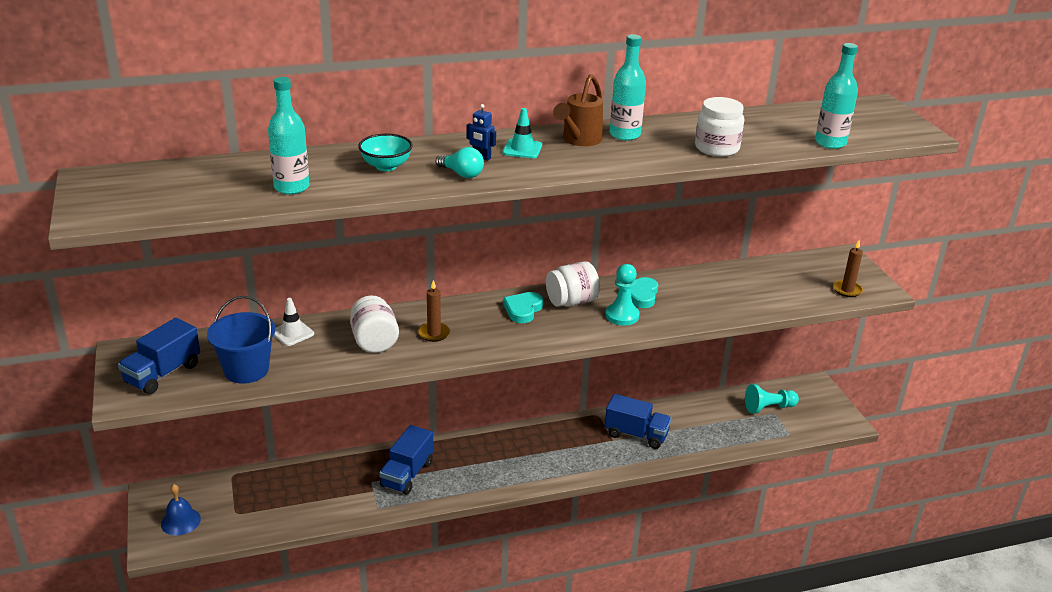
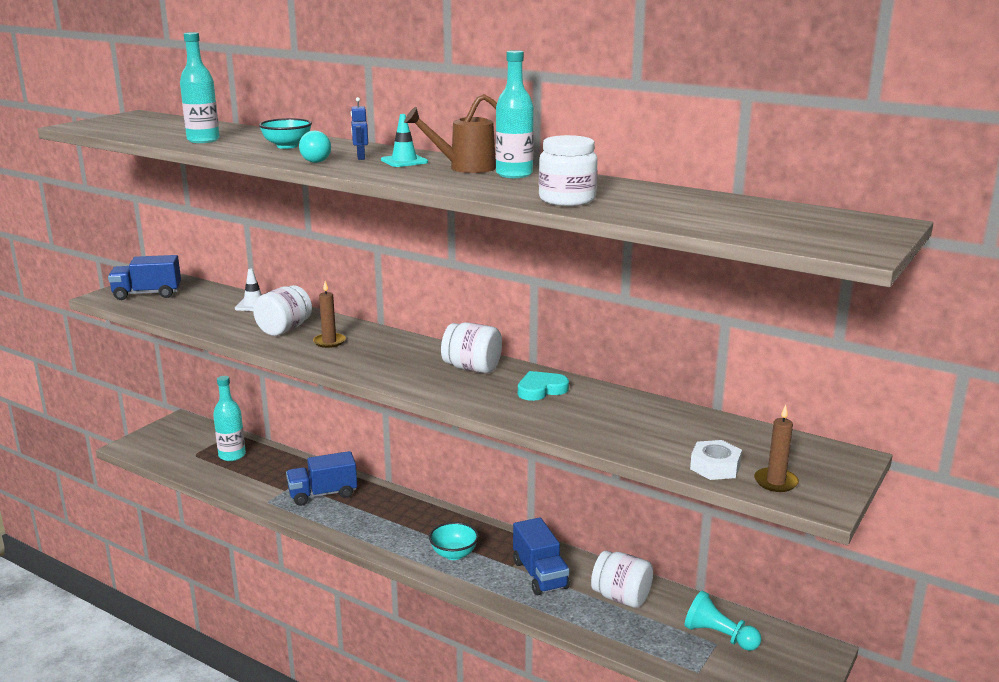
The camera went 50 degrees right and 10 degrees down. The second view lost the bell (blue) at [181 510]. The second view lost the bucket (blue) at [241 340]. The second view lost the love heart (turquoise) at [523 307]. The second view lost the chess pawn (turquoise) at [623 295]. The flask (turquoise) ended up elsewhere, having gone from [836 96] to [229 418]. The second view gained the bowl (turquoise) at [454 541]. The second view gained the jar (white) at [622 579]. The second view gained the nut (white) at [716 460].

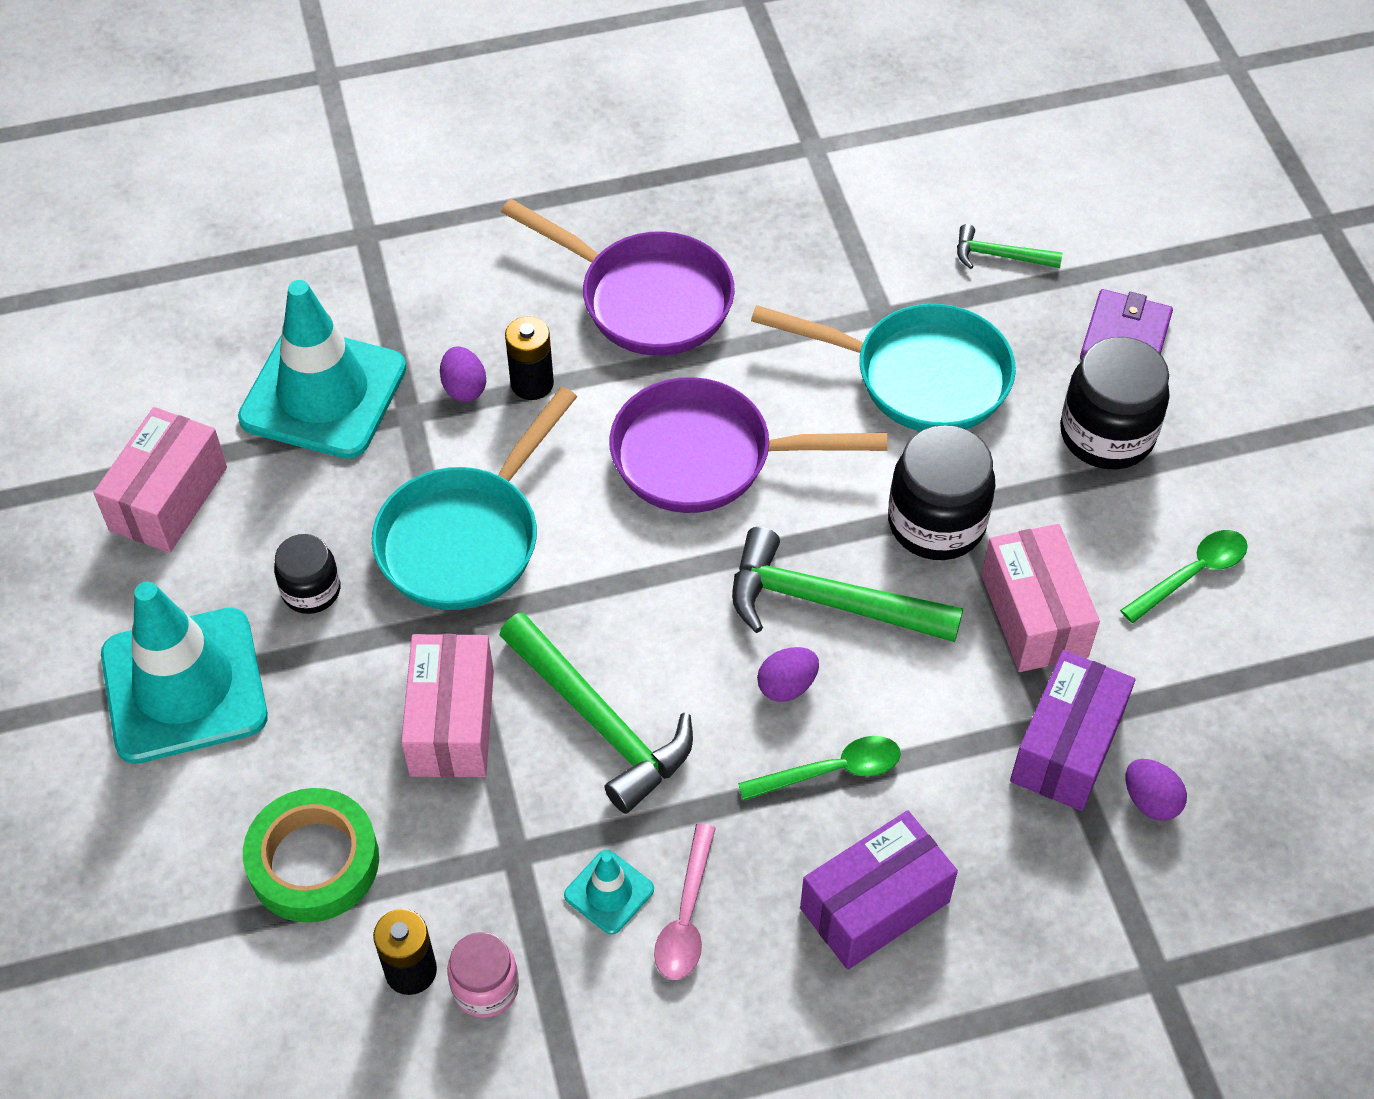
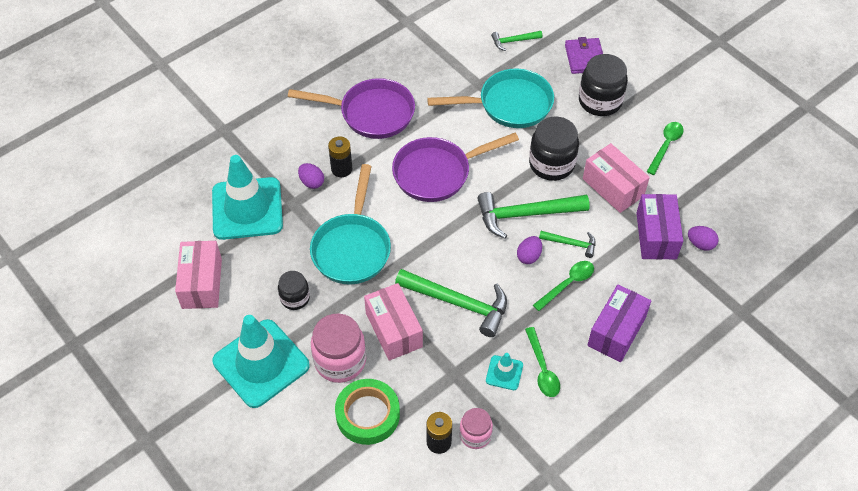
The camera went 25 degrees left and 0 degrees up. What was the teaspoon (pink) at [685 901] turned into the teaspoon (emerald) at [542 362]. The second view gained the jar (pink) at [338 348]. The second view gained the carpenter's hammer (emerald) at [567 244].

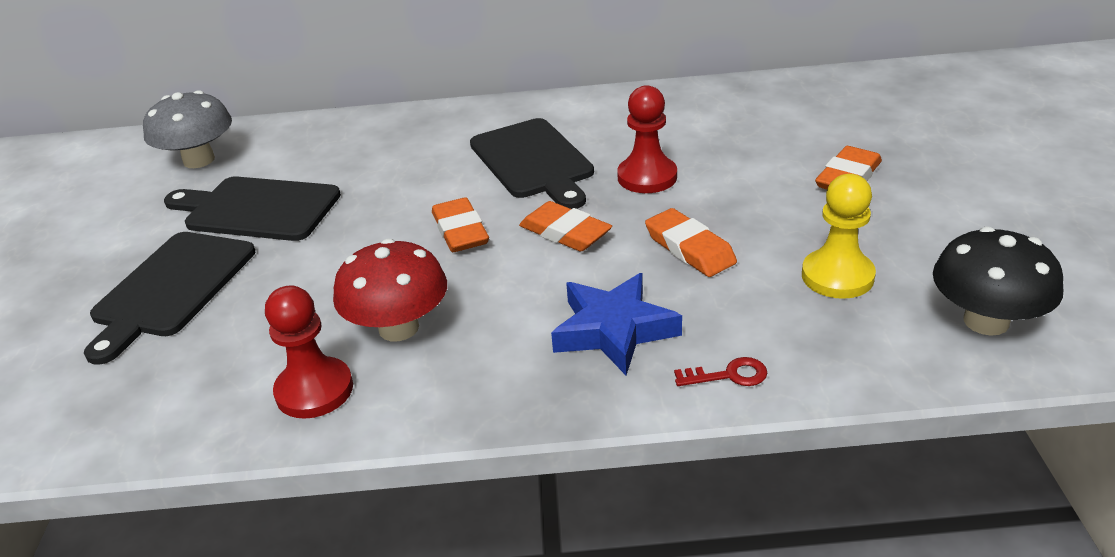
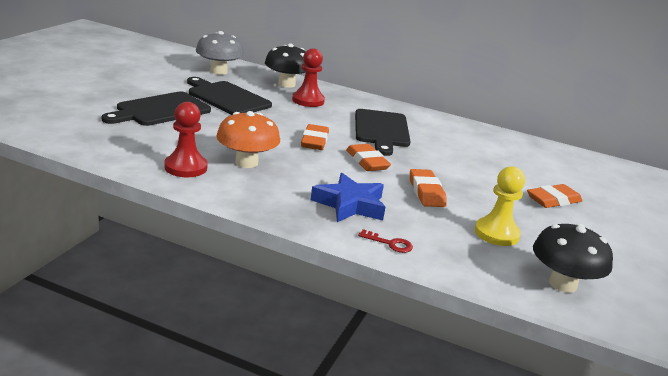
The camera went 20 degrees right and 10 degrees down. What was the mushroom (red) at [390 290] turned into the mushroom (orange-coloured) at [248 139]. The chess pawn (red) ended up elsewhere, having gone from [647 139] to [308 77]. The second view gained the mushroom (black) at [285 66].

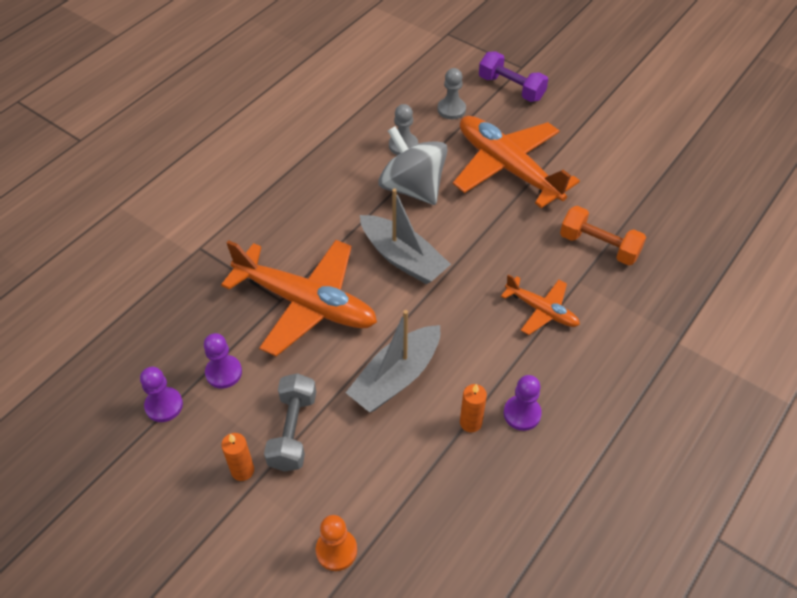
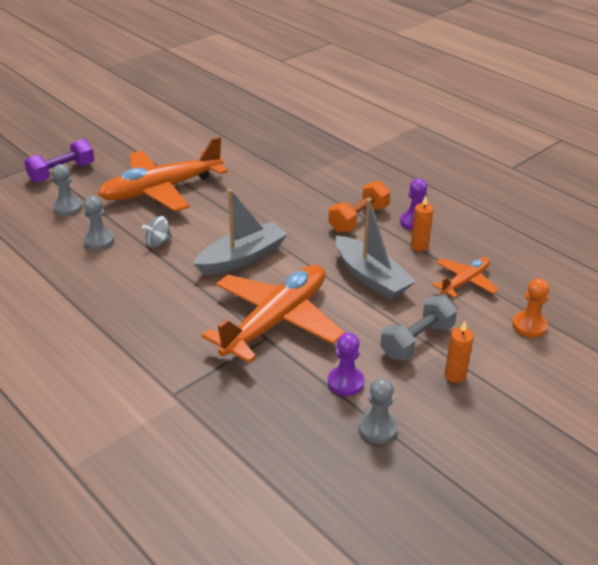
The camera went 80 degrees left and 15 degrees down. What was the chess pawn (violet) at [161 394] turned into the chess pawn (grey) at [378 411]. The hand weight (grey) at [290 422] ended up facing another way, 60 degrees counterclockwise from before. The size of the spinning top (grey) at [413 165] changed by a factor of 0.44. The plane (orange-coloured) ended up elsewhere, having gone from [540 304] to [465 277]. The hand weight (orange-coloured) ended up elsewhere, having gone from [603 236] to [359 207].

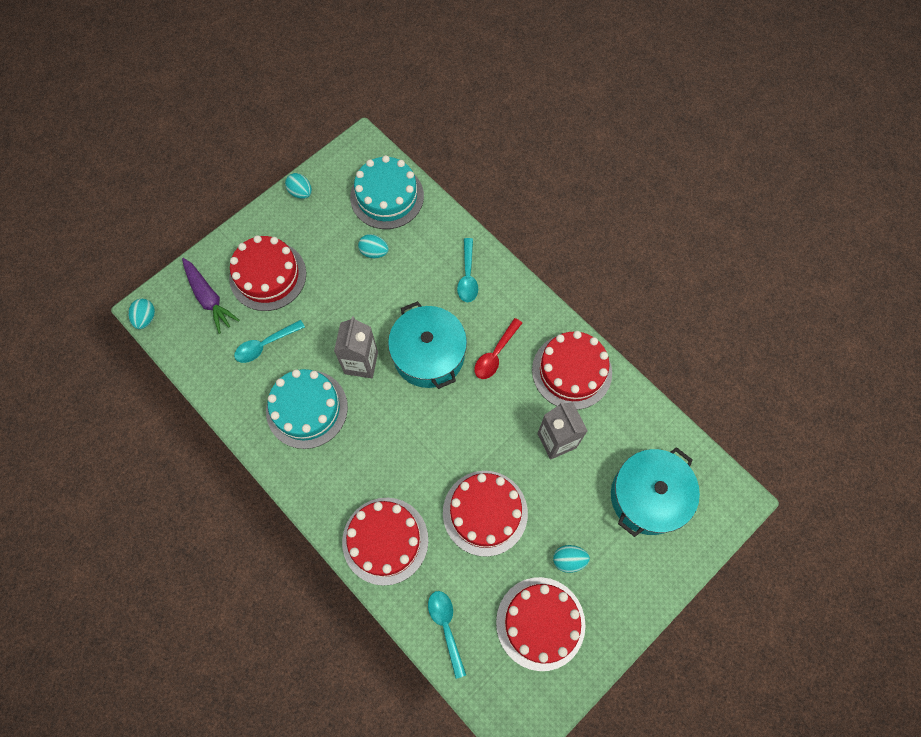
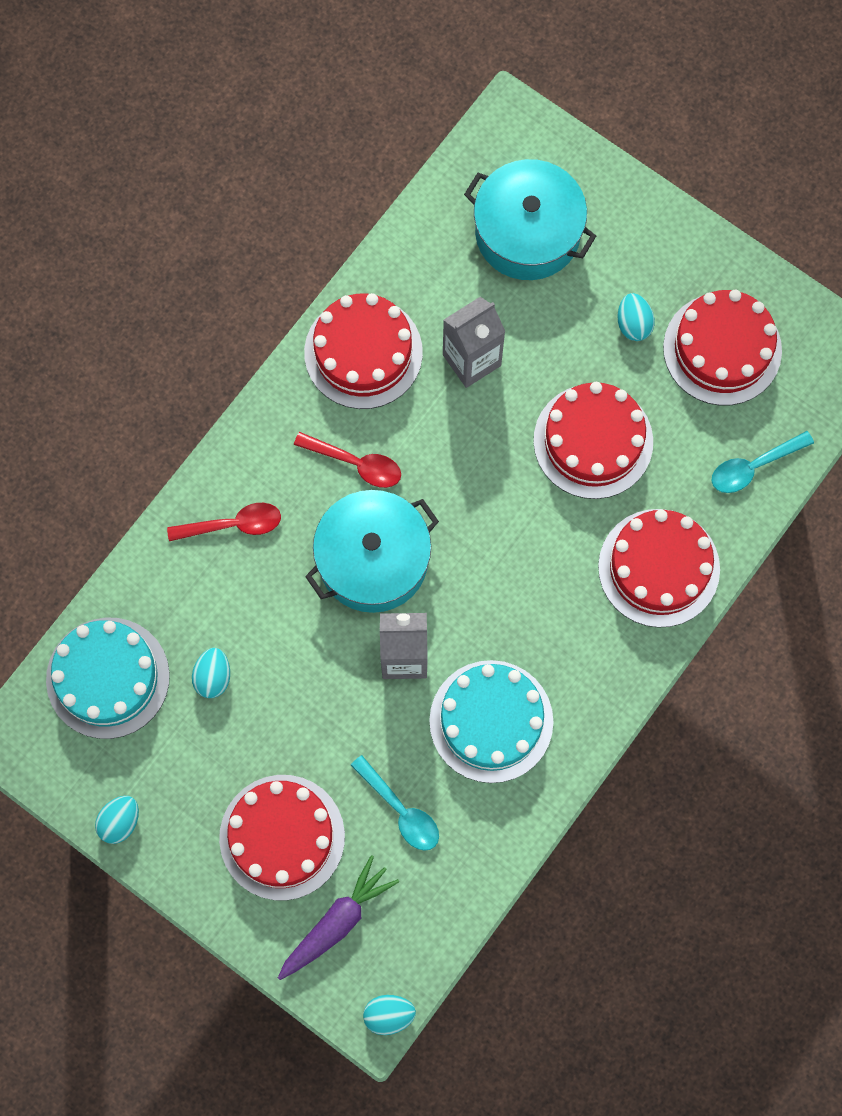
The camera went 100 degrees left and 5 degrees up. What was the teaspoon (turquoise) at [467 270] turned into the teaspoon (red) at [224 522].

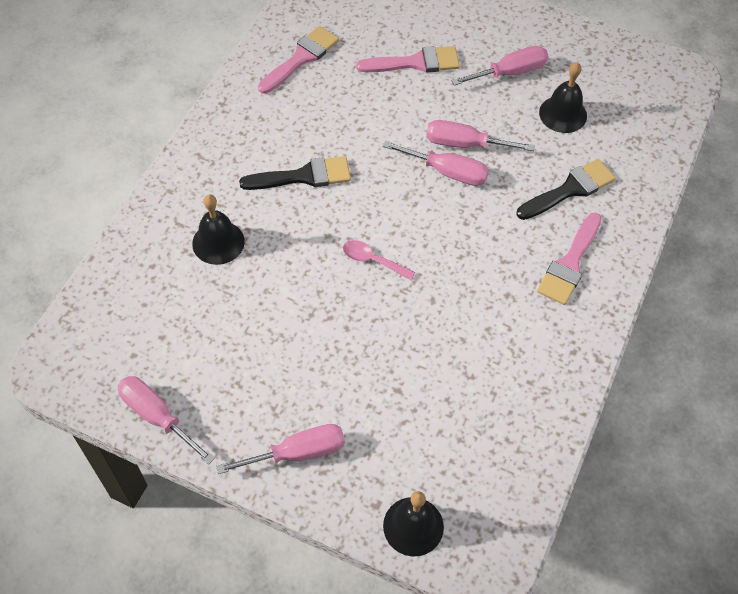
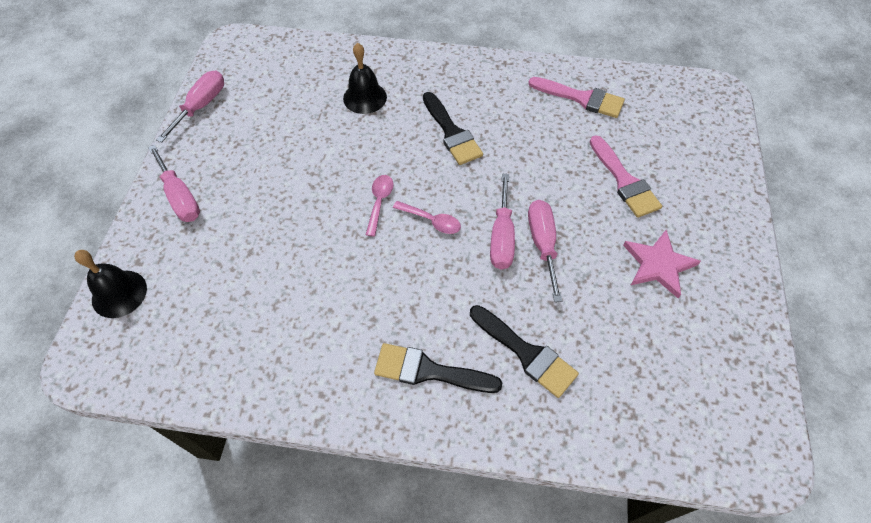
The camera went 75 degrees right and 0 degrees up. Where the hand screwdriver (pink) stood at [499 66], the star (pink) came to stand at [662 264]. What was the paintbrush (pink) at [569 259] turned into the paintbrush (black) at [438 368]. The second view lost the bell (black) at [563 97]. The second view gained the teaspoon (pink) at [427 217].

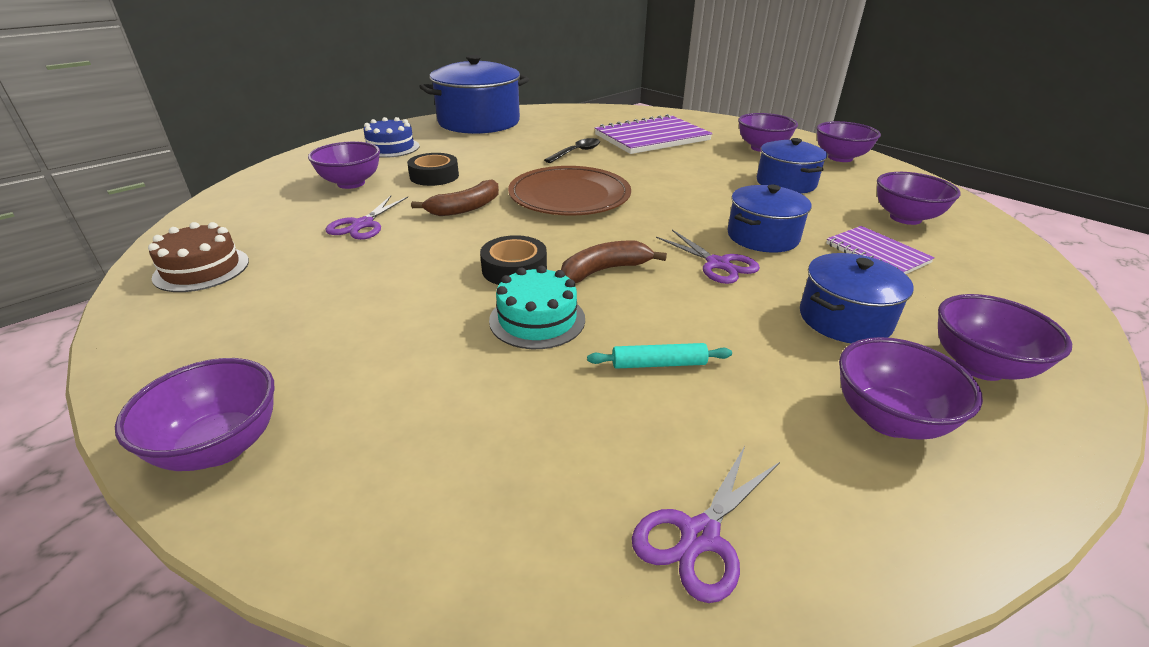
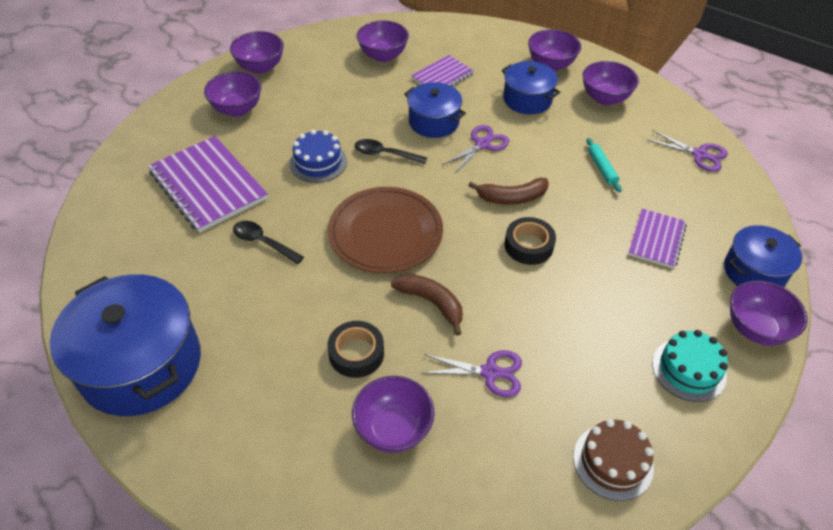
The camera went 100 degrees left and 15 degrees up. The layer cake (blue) ended up elsewhere, having gone from [392 137] to [318 156]. The layer cake (turquoise) ended up elsewhere, having gone from [537 307] to [690 366]. The toy banana (russet) at [614 262] ended up facing another way, 60 degrees counterclockwise from before. The cooking pot (blue) ended up elsewhere, having gone from [792 166] to [763 256]. The second view gained the teaspoon (black) at [391 151]. The second view gained the exercise book (violet) at [657 239].

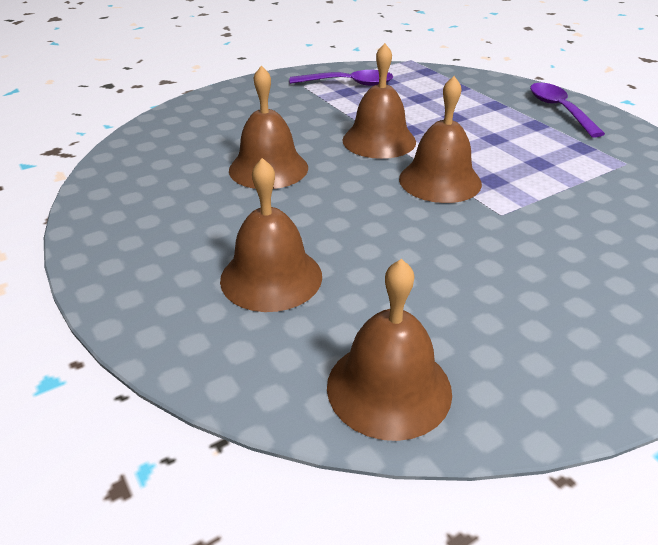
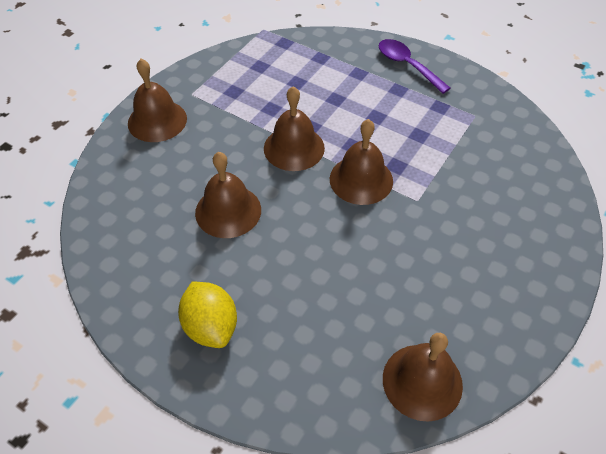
The camera went 25 degrees left and 15 degrees up. The bell (russet) ended up elsewhere, having gone from [271 235] to [157 100]. The second view lost the teaspoon (violet) at [341 78]. The second view gained the lemon (bright yellow) at [207 315].

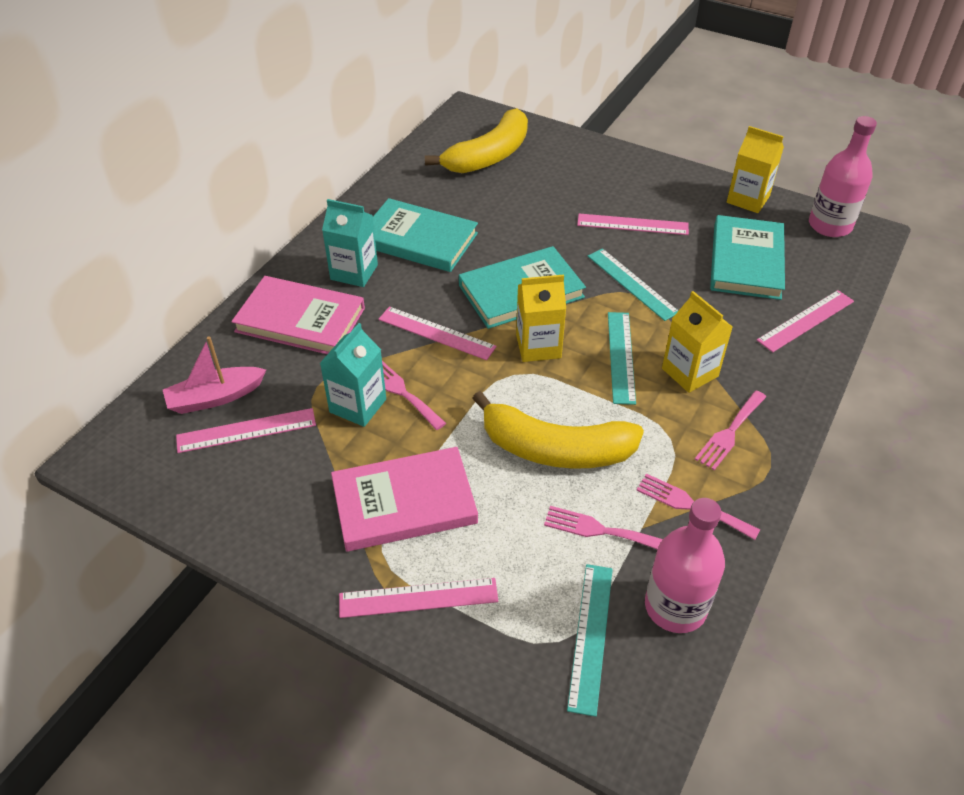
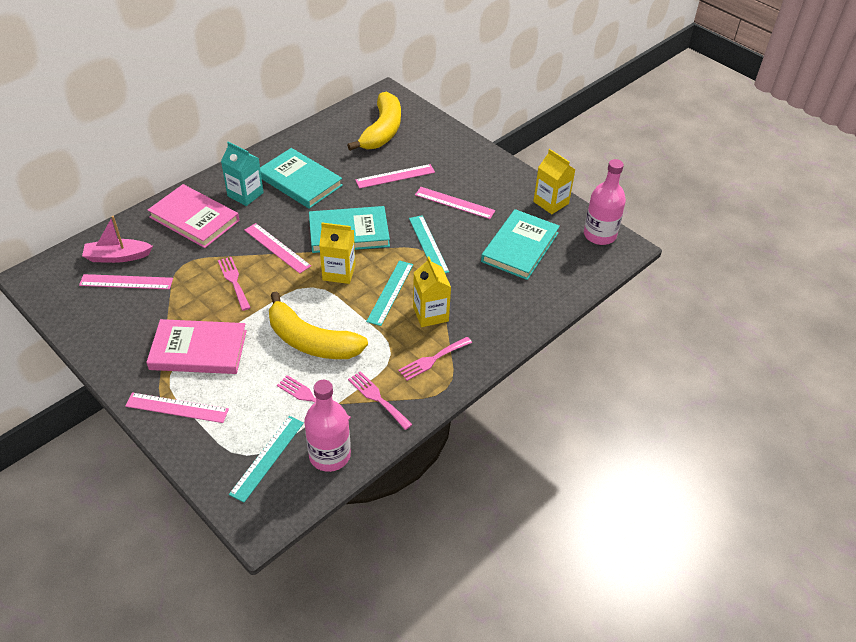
The camera went 15 degrees right and 0 degrees up. The second view lost the carton (turquoise) at [353 375]. The toy banana (bright yellow) at [476 140] ended up facing another way, 45 degrees counterclockwise from before. The ruler (pink) ended up elsewhere, having gone from [805 321] to [395 176].

